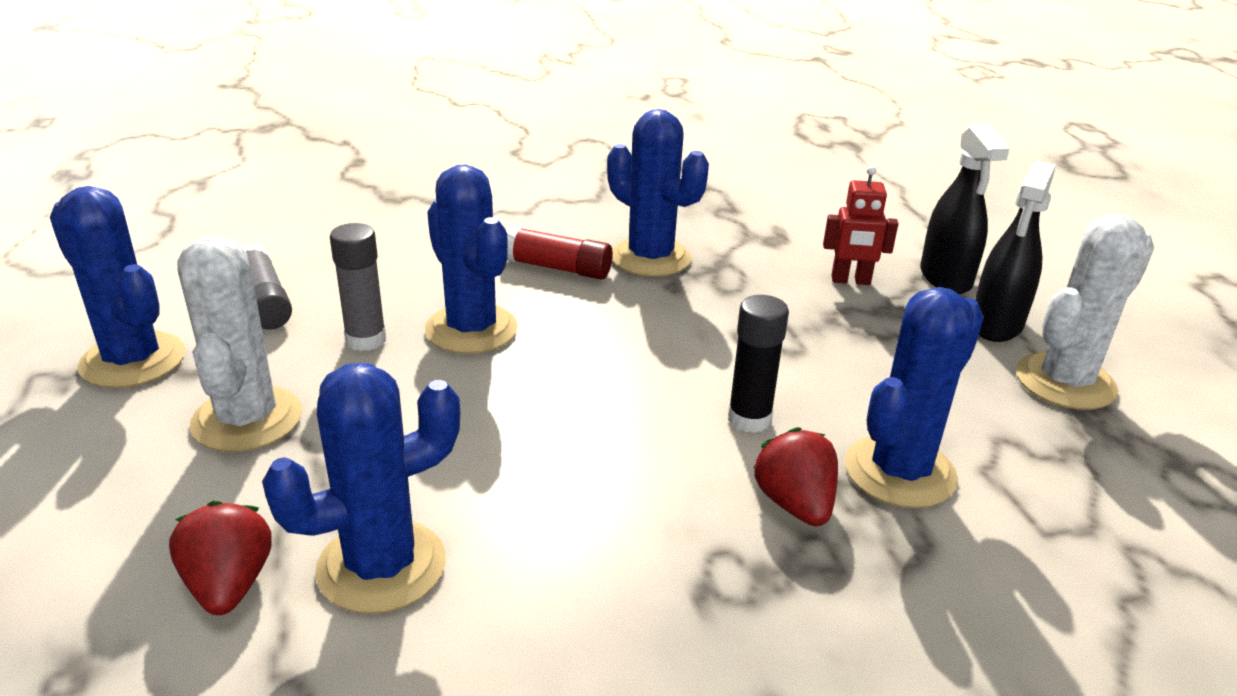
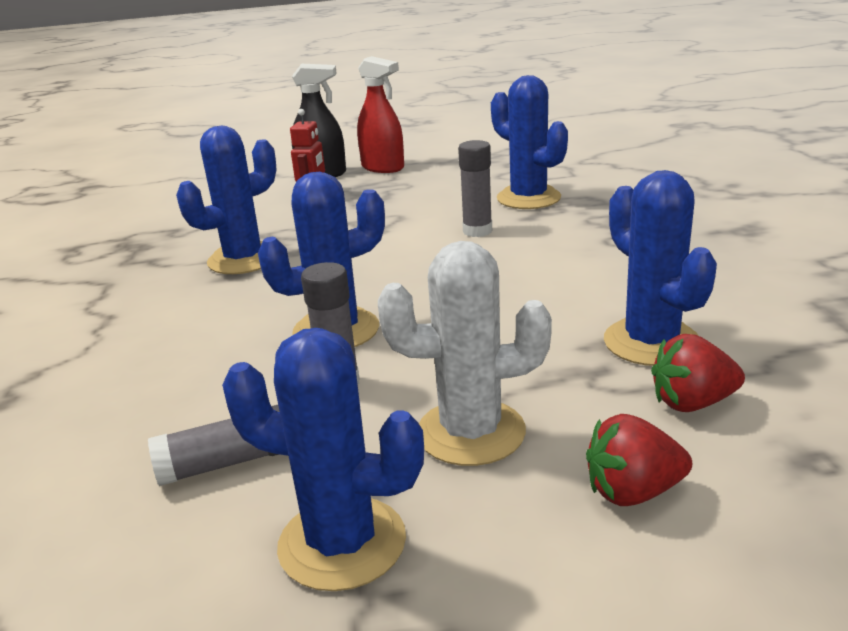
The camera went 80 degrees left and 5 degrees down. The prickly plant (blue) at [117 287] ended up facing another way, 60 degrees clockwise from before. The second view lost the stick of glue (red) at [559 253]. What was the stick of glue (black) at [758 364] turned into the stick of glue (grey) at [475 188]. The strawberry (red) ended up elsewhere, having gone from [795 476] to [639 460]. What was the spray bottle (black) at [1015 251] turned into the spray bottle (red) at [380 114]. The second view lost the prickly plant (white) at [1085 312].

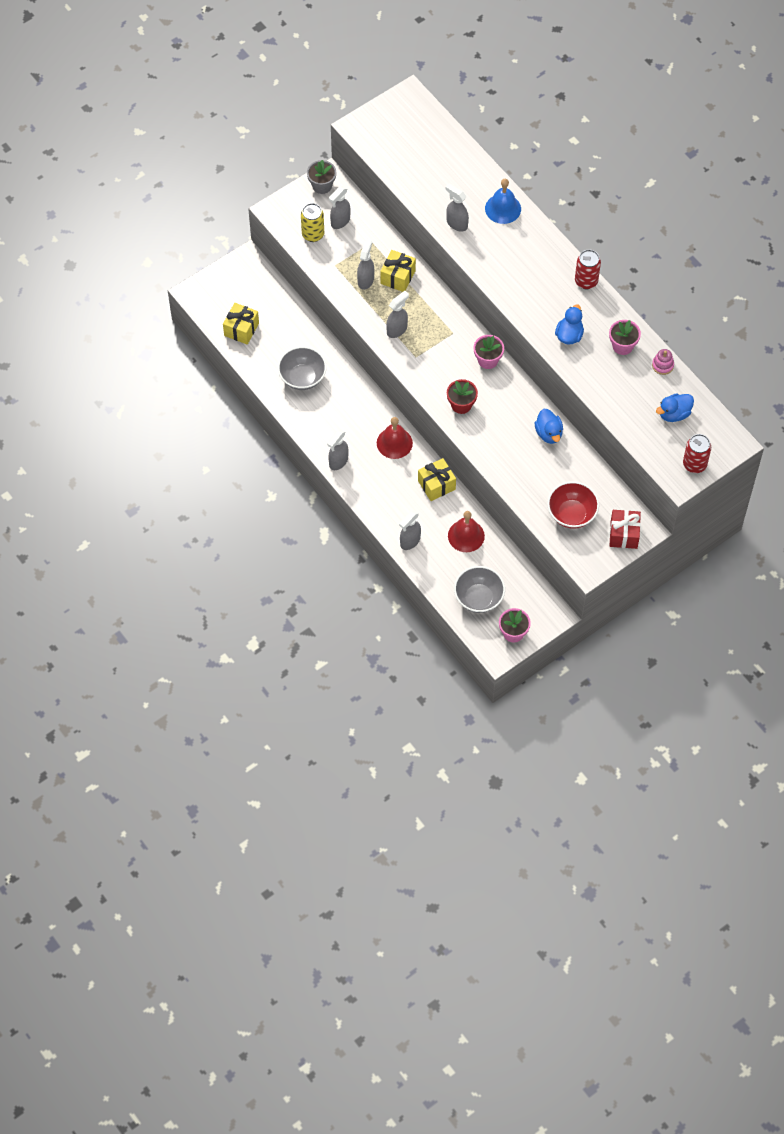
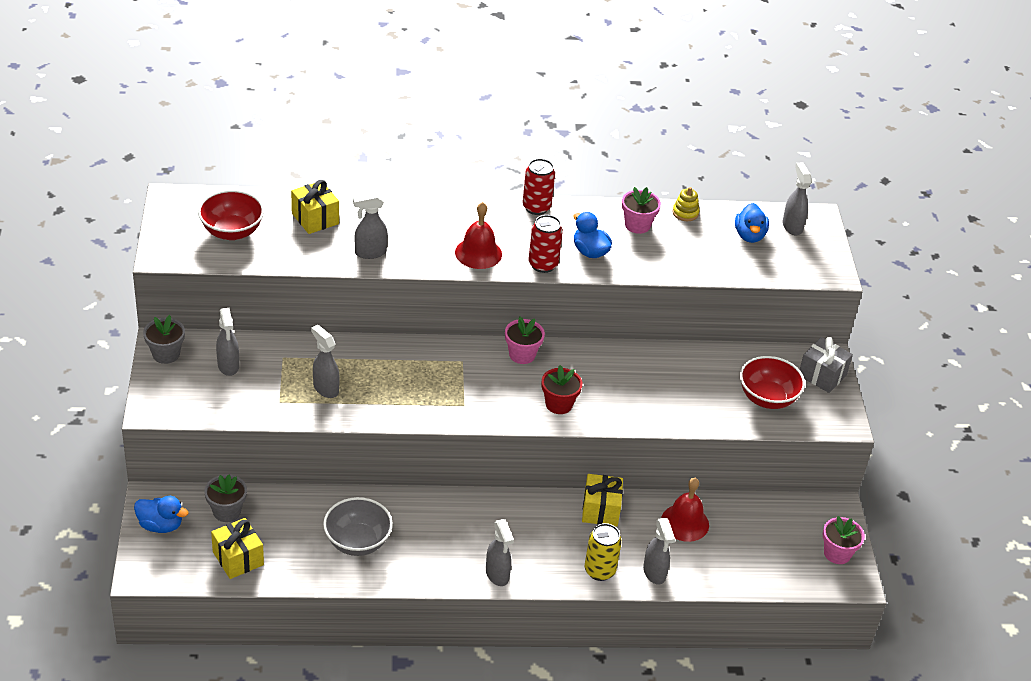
The camera went 60 degrees left and 20 degrees down. The soda can (bright yellow) ended up elsewhere, having gone from [312 222] to [603 552]. The bell (red) ended up elsewhere, having gone from [395 438] to [478 235]. The wrapped gift (bright yellow) ended up elsewhere, having gone from [398 271] to [315 207]. The spray bottle (grey) ended up elsewhere, having gone from [397 314] to [797 198]. The second view lost the bowl (grey) at [479 589]. The second view lost the bell (blue) at [503 201]. The toy duck (blue) ended up elsewhere, having gone from [549 426] to [161 514]. What was the wrapped gift (red) at [625 529] turned into the wrapped gift (grey) at [826 365]. What was the ring stacker (pink) at [663 362] turned into the ring stacker (bright yellow) at [686 204]. The soda can (red) ended up elsewhere, having gone from [697 453] to [545 244]. The second view gained the bowl (red) at [231 215]. The second view gained the potted plant (grey) at [225 498].

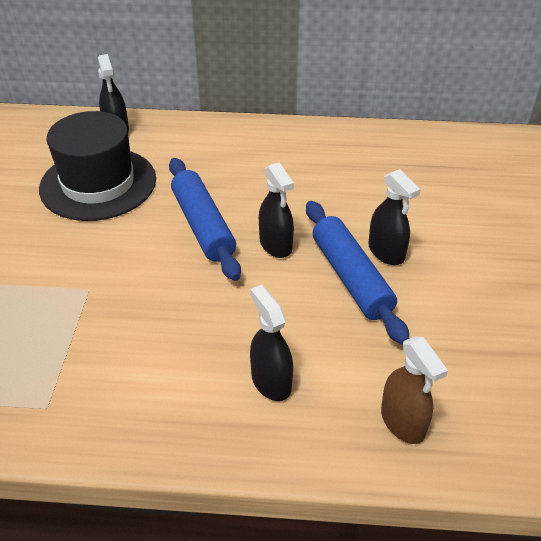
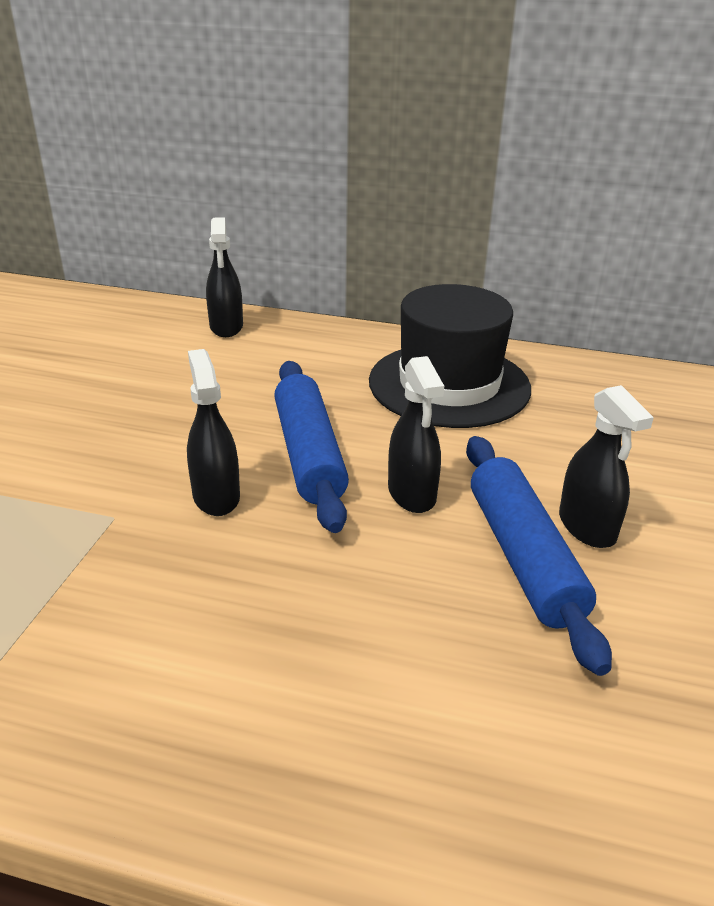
The camera went 10 degrees right and 10 degrees down. The hat (black) ended up elsewhere, having gone from [97 166] to [450 356]. The spray bottle (black) ended up elsewhere, having gone from [271 343] to [213 432]. The second view lost the spray bottle (russet) at [414 390].

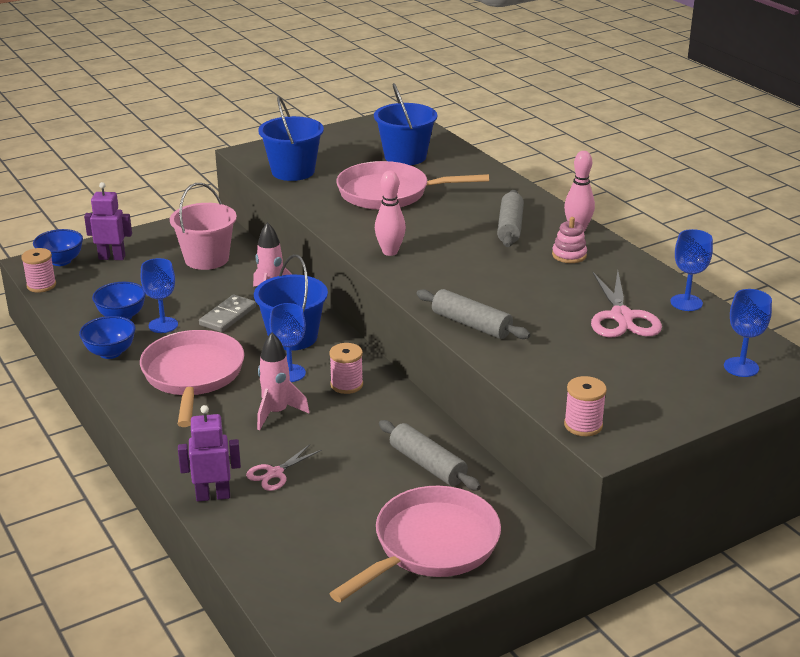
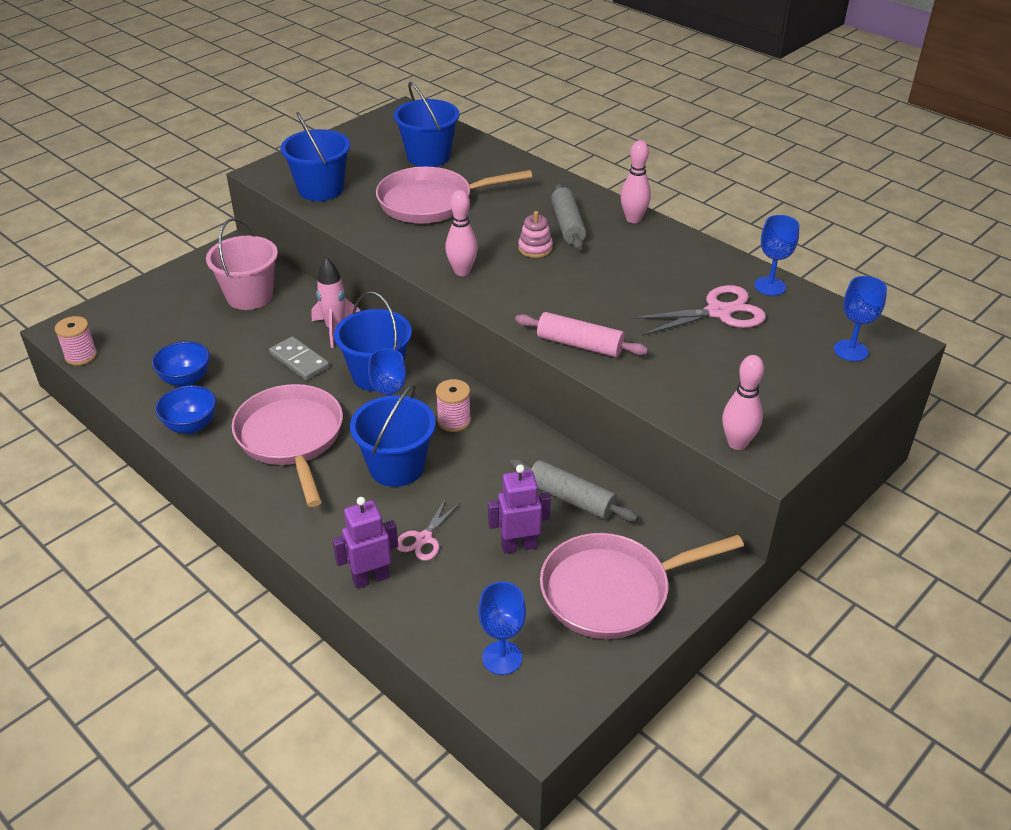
The camera went 15 degrees left and 10 degrees up. The second view lost the bowl (blue) at [58 247]. The toy robot (violet) ended up elsewhere, having gone from [108 221] to [519 508]. The goblet (blue) ended up elsewhere, having gone from [159 295] to [502 628]. The domino tile (grey) at [227 313] ended up facing another way, 60 degrees counterclockwise from before. Where the spaceship (pink) stood at [283 381], the bucket (blue) came to stand at [393 435]. The pan (pink) at [415 544] ended up facing another way, 135 degrees counterclockwise from before. What was the rolling pin (grey) at [473 314] turned into the rolling pin (pink) at [581 334]. The ring stacker (pink) ended up elsewhere, having gone from [569 240] to [535 234]. Where the spool (pink) stood at [585 406], the tenpin (pink) came to stand at [743 402]. The pair of scissors (pink) at [626 304] ended up facing another way, 90 degrees counterclockwise from before.

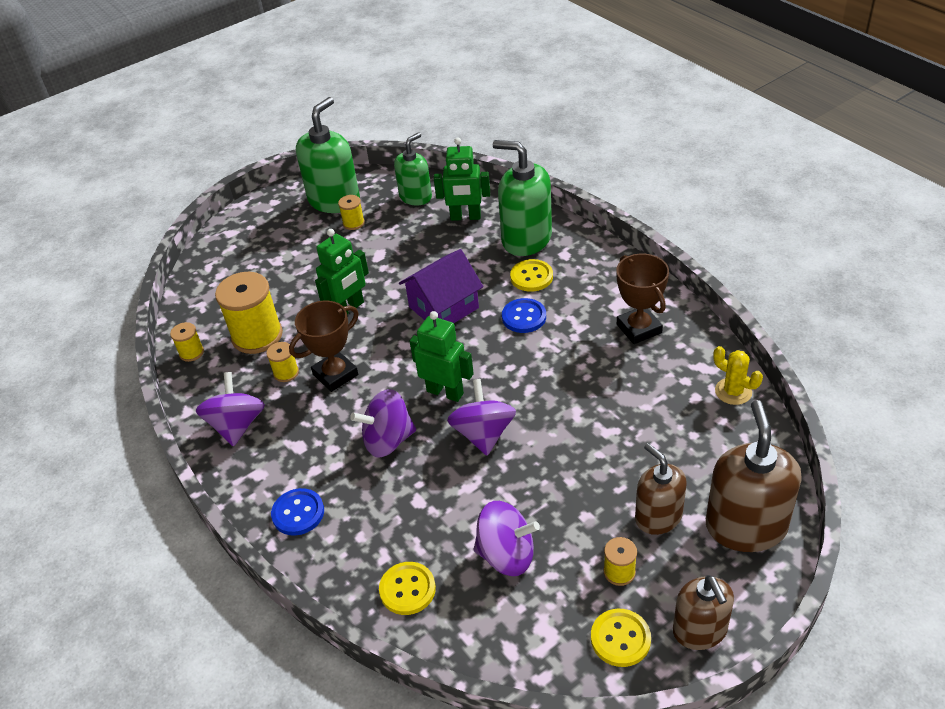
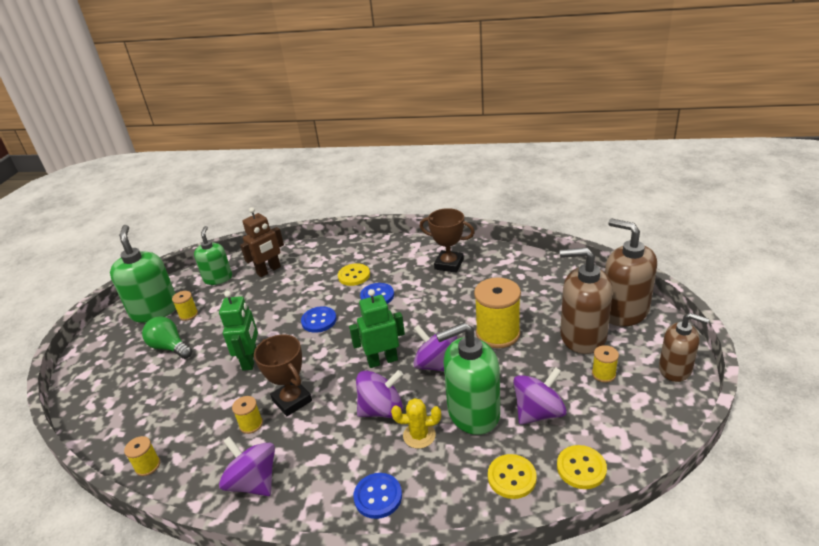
The camera went 45 degrees left and 10 degrees down. The spool (bright yellow) ended up elsewhere, having gone from [249 313] to [497 312]. The prize cup (russet) at [324 346] ended up facing another way, 45 degrees counterclockwise from before. The spinning top (violet) at [383 423] ended up facing another way, 135 degrees counterclockwise from before. Where the house (violet) stood at [441 286], the shirt button (blue) came to stand at [319 319]. What was the toy robot (emerald) at [462 179] turned into the toy robot (russet) at [262 242]. The pump bottle (emerald) ended up elsewhere, having gone from [522 198] to [468 378]. The shirt button (bright yellow) ended up elsewhere, having gone from [621 638] to [582 467]. The size of the pump bottle (russet) at [661 489] changed by a factor of 1.56. The prickly plant (bright yellow) ended up elsewhere, having gone from [738 375] to [416 423]. The second view gained the bulb (emerald) at [167 337].

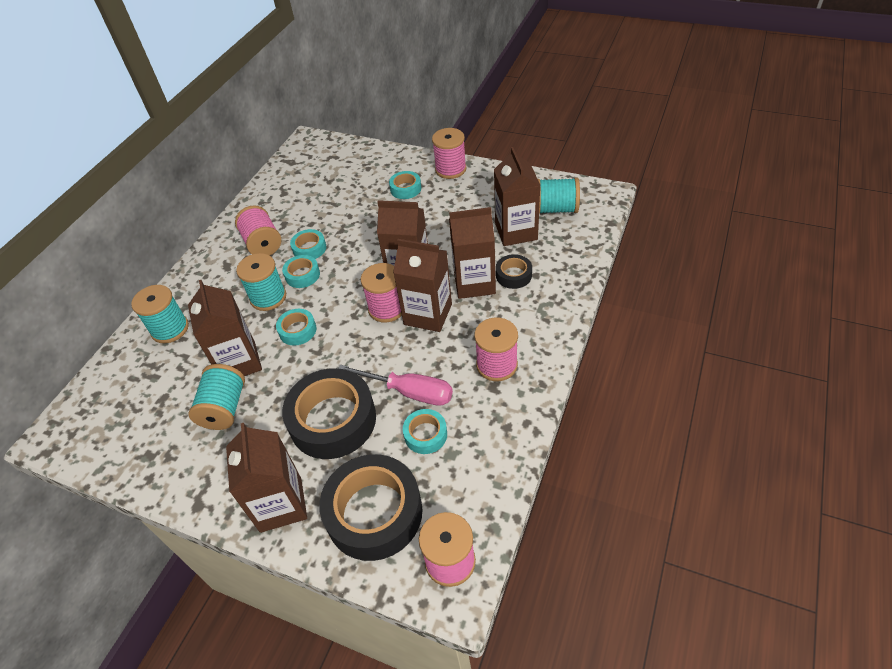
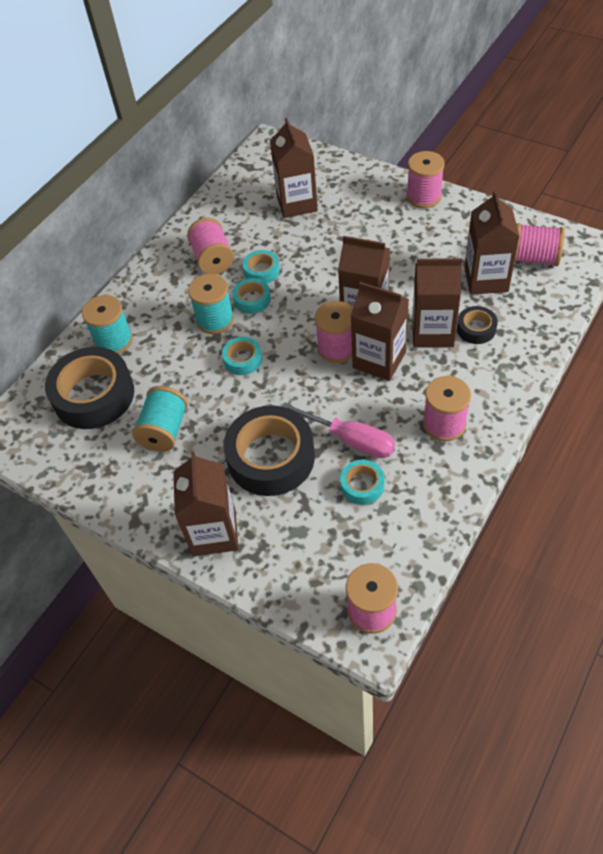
The camera went 10 degrees right and 5 degrees up. The carton (russet) ended up elsewhere, having gone from [225 328] to [294 168]. The sticky tape (black) ended up elsewhere, having gone from [371 507] to [89 388]. The second view lost the sticky tape (turquoise) at [405 185]. What was the spool (turquoise) at [559 196] turned into the spool (pink) at [540 244].

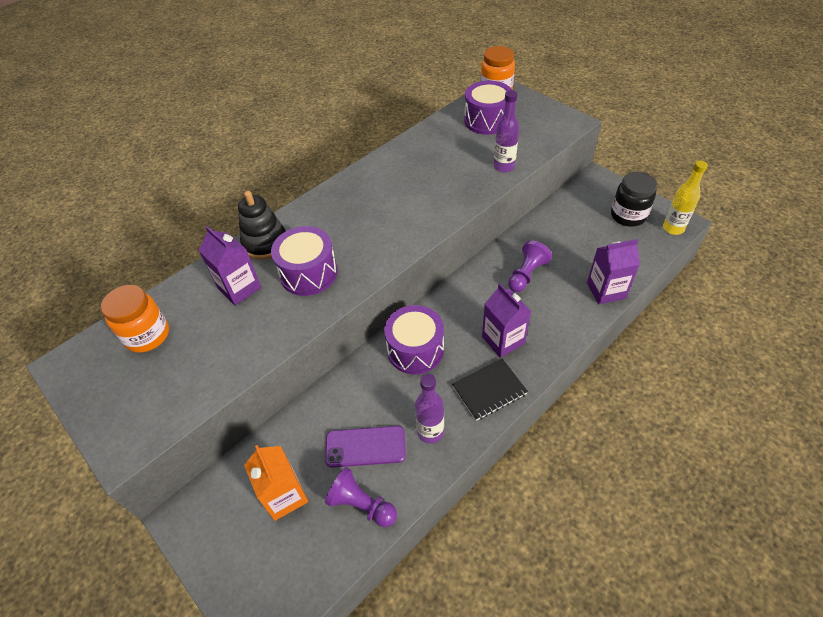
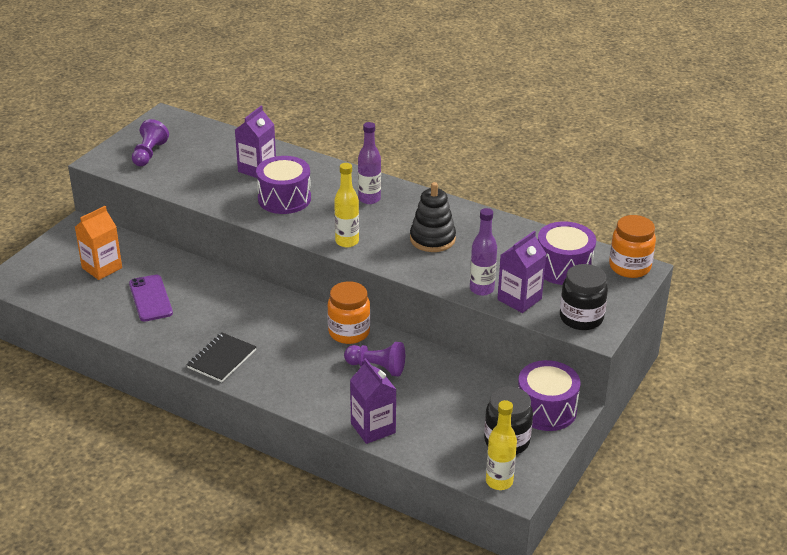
The camera went 70 degrees right and 15 degrees down. The jar (orange-coloured) ended up elsewhere, having gone from [135 319] to [348 312]. The ring stacker (black) ended up elsewhere, having gone from [262 225] to [433 217]. The chess pawn (violet) ended up elsewhere, having gone from [361 497] to [150 142]. The drum (violet) ended up elsewhere, having gone from [414 339] to [549 395]. The flask (violet) ended up elsewhere, having gone from [429 409] to [369 163]. The exercise book (black) at [490 389] ended up facing another way, 75 degrees clockwise from before. The carton (violet) ended up elsewhere, having gone from [506 321] to [521 272]. The second view gained the flask (bright yellow) at [346 205]. The second view gained the jar (black) at [584 297].

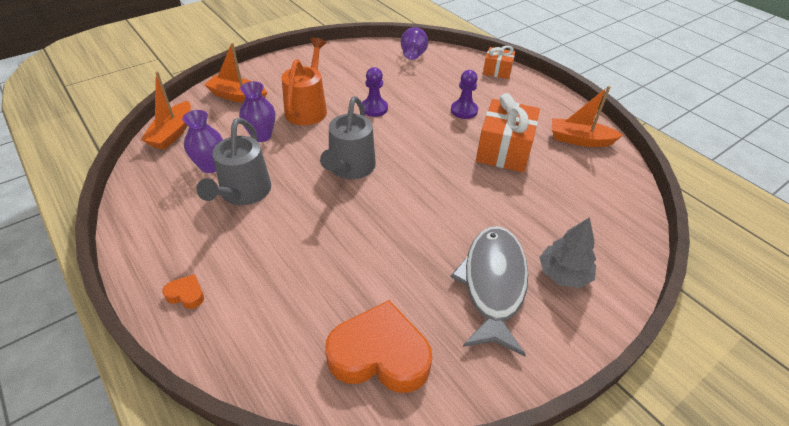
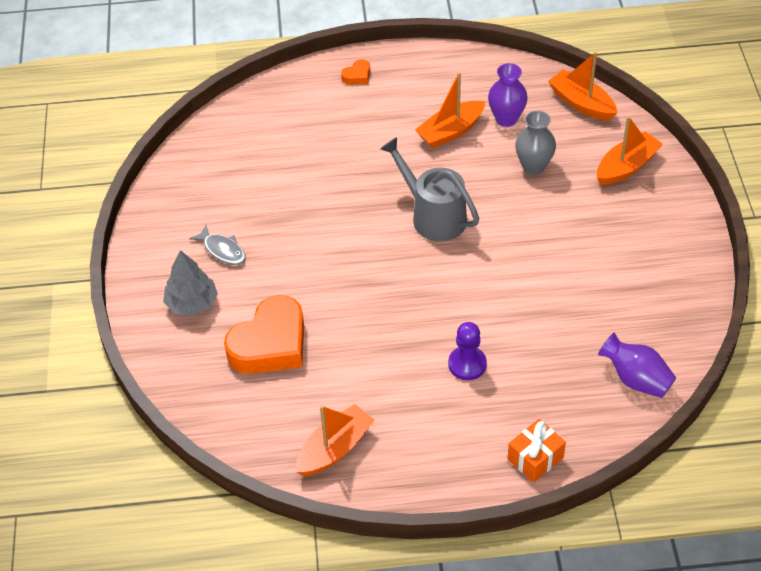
The camera went 125 degrees right and 5 degrees up. Where the sprinkling can (grey) stood at [233 161], the toy boat (orange-coloured) came to stand at [450 110]. What was the tall vase (violet) at [257 111] turned into the tall vase (grey) at [535 143]. The second view lost the sprinkling can (orange-coloured) at [304 81]. The love heart (orange-coloured) ended up elsewhere, having gone from [378 346] to [264 334]. The second view lost the chess pawn (violet) at [375 92]. The size of the fish figure (grey) at [489 291] changed by a factor of 0.47. The second view lost the wrapped gift (orange-coloured) at [508 132].

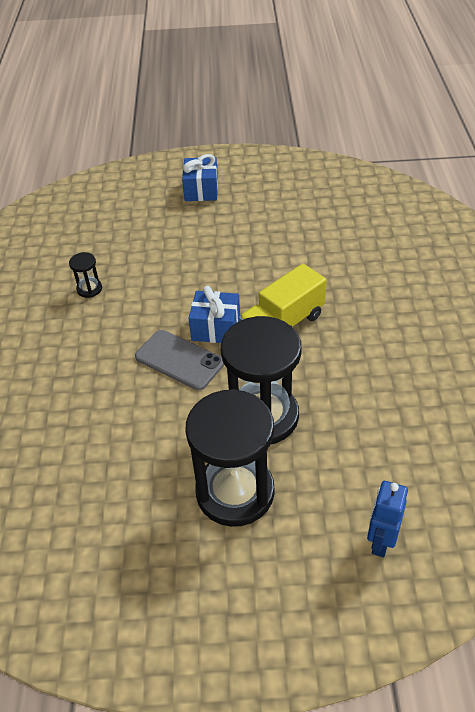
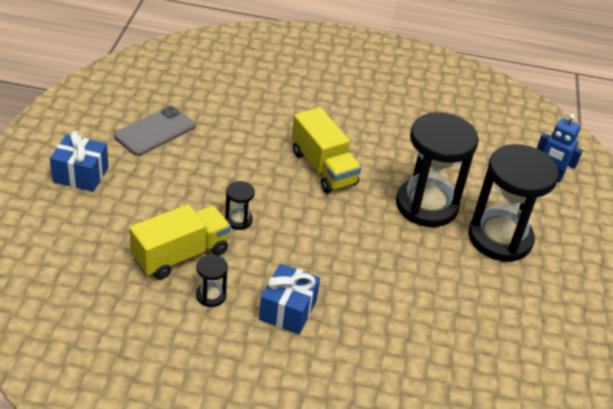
The camera went 85 degrees left and 5 degrees down. The mobile phone (grey) ended up elsewhere, having gone from [179 360] to [154 131]. The wrapped gift (blue) ended up elsewhere, having gone from [214 314] to [289 299]. The second view gained the truck (bright yellow) at [180 242]. The second view gained the sand timer (black) at [240 205].

